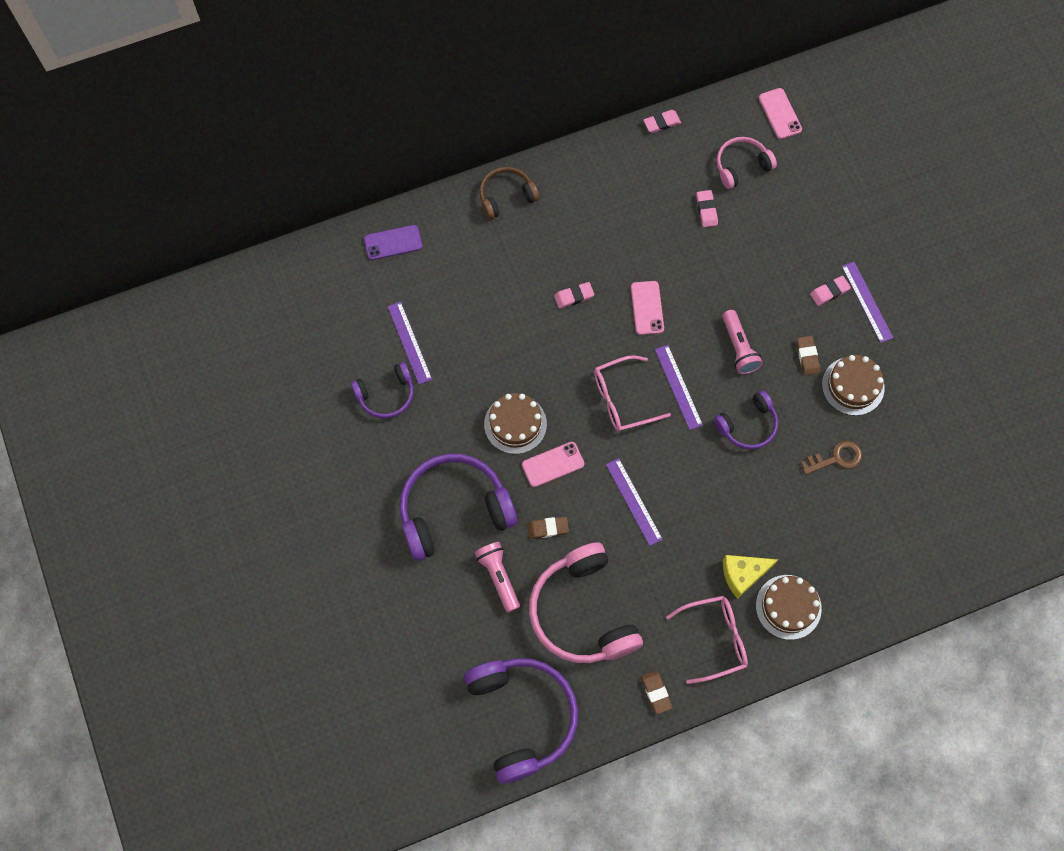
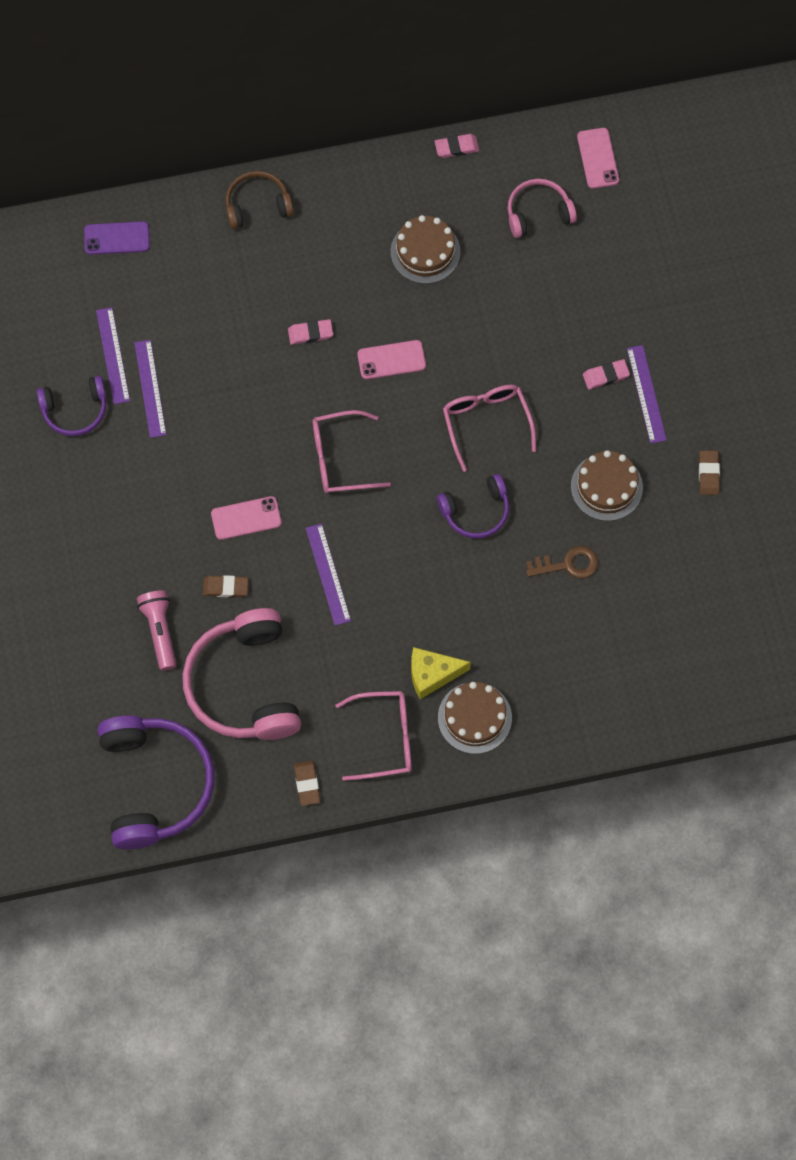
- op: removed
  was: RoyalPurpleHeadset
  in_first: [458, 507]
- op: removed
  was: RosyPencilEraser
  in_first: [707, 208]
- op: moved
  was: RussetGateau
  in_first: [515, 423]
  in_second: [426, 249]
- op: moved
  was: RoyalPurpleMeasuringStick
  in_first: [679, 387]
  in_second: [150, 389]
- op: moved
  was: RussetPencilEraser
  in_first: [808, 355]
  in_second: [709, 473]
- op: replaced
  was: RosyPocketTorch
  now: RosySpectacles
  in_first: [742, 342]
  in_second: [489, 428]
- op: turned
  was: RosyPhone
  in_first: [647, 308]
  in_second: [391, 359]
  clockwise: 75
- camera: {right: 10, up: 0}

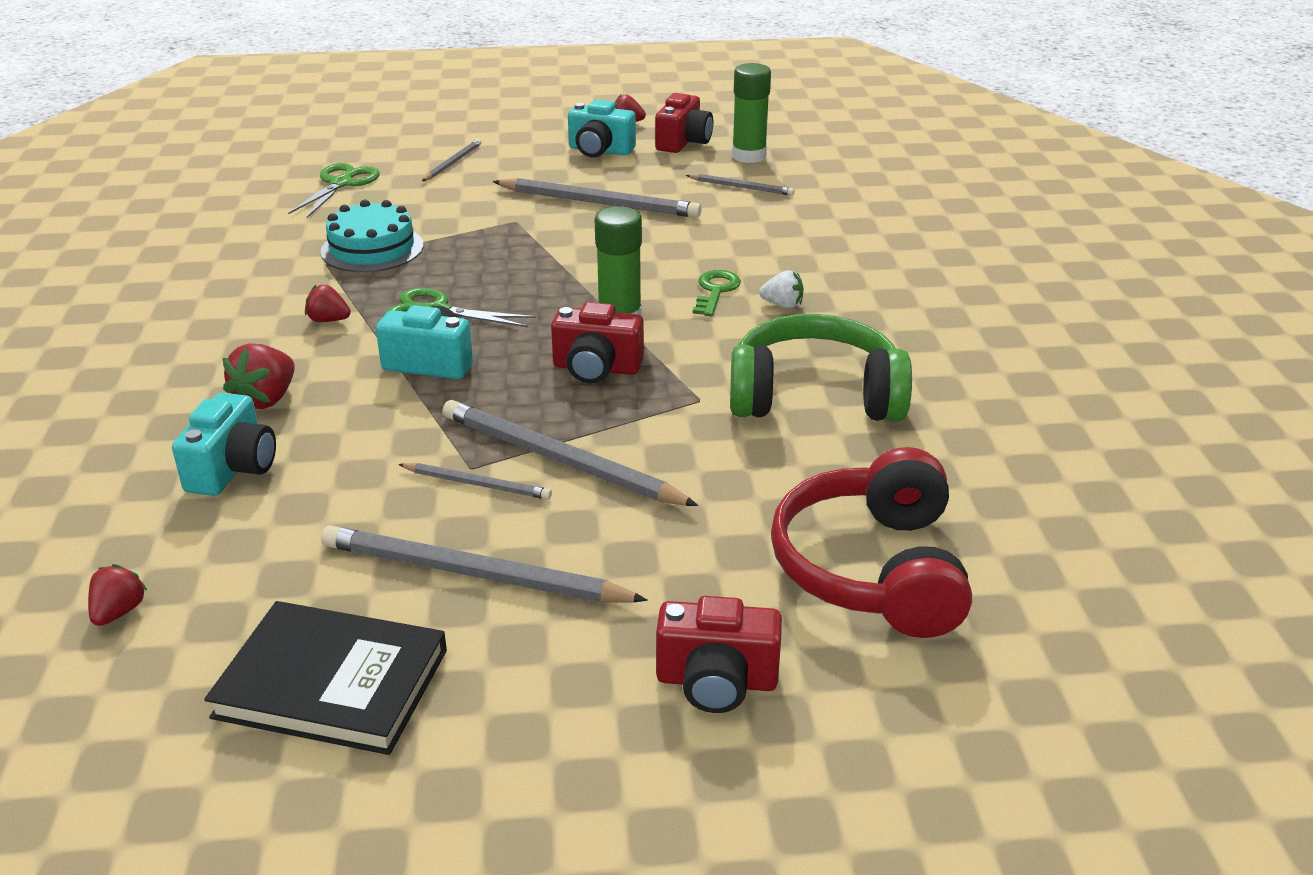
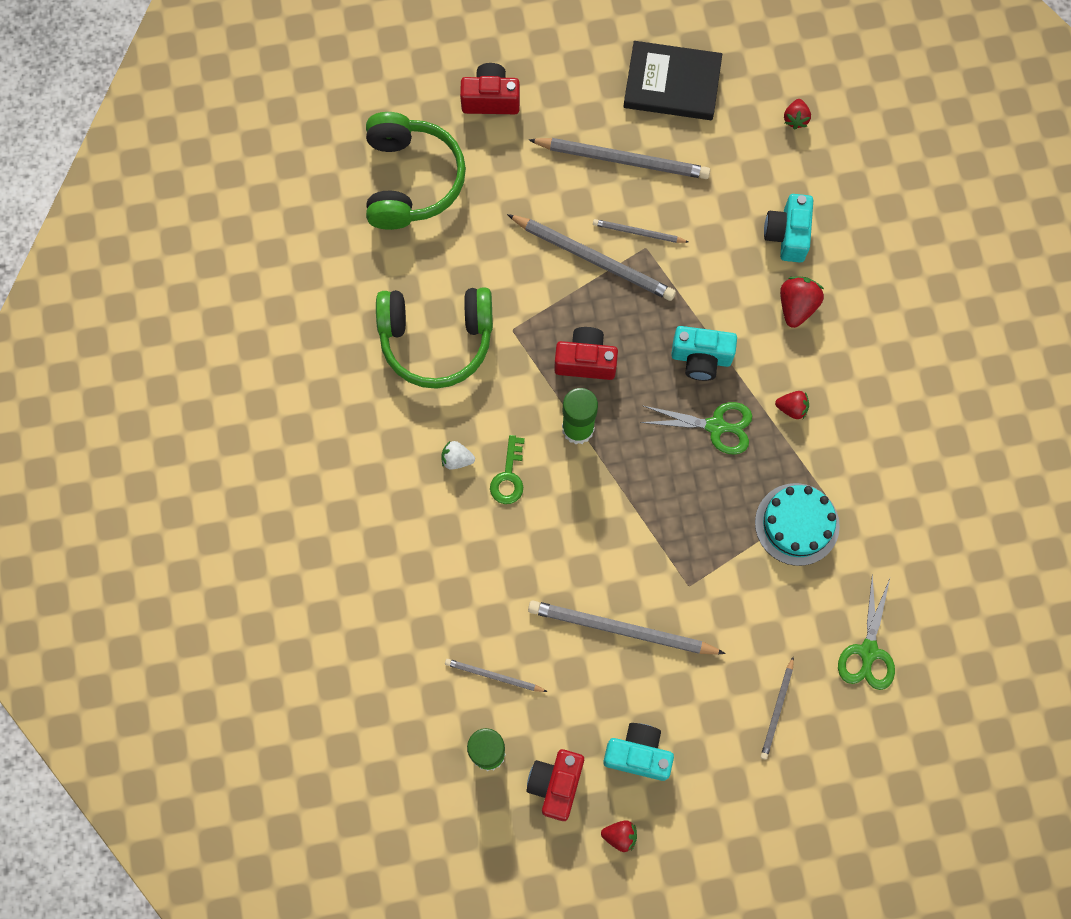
- op: recoloured
  was: RedHeadset
  now: EmeraldHeadset
  in_first: [871, 542]
  in_second: [416, 171]
- camera: {right: 175, up: 40}

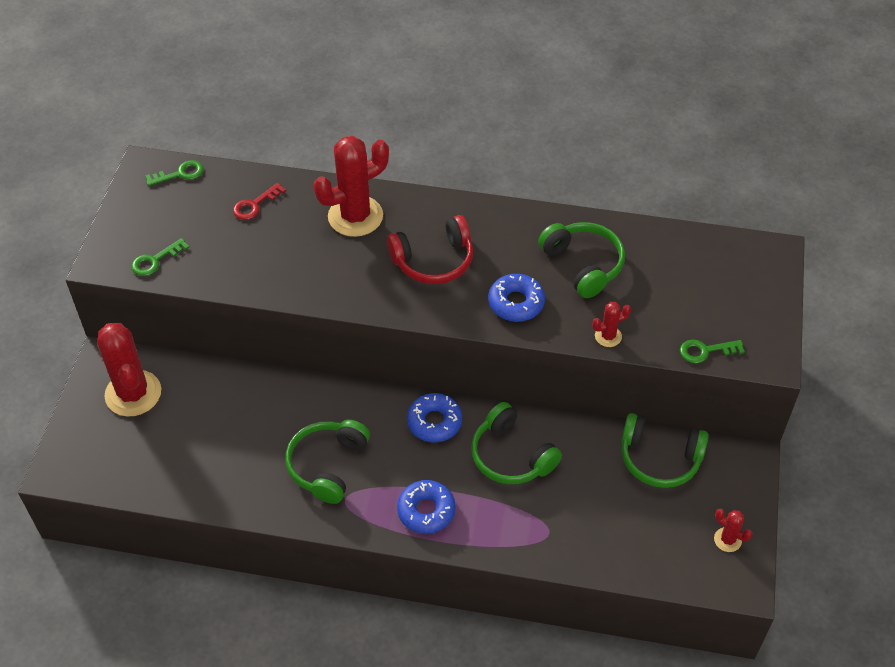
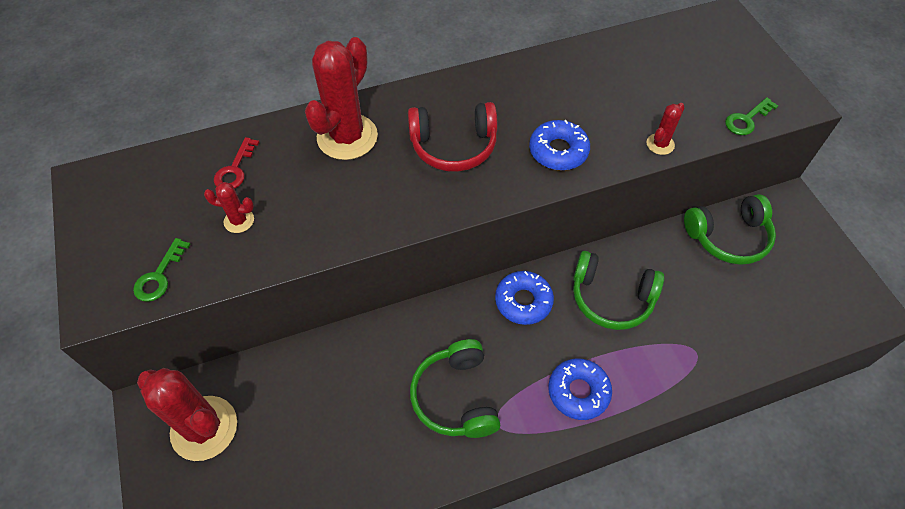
- op: removed
  was: EmeraldDoorKey
  in_first: [174, 173]
- op: removed
  was: EmeraldHeadset
  in_first: [581, 260]
- op: moved
  was: RedPricklyPlant
  in_first: [733, 530]
  in_second: [229, 207]
- op: turned
  was: RedHeadset
  in_first: [430, 249]
  in_second: [452, 137]
  clockwise: 45
- camera: {right: -30, up: 5}

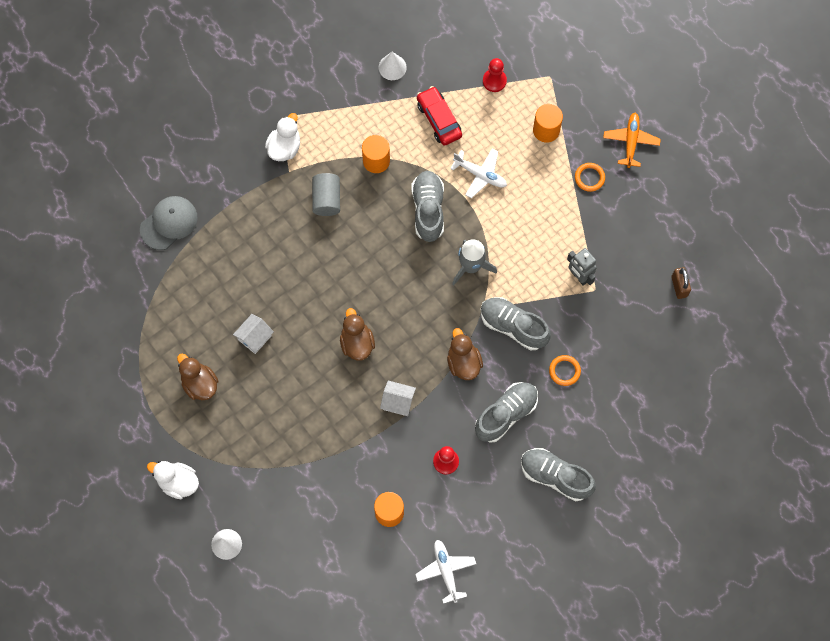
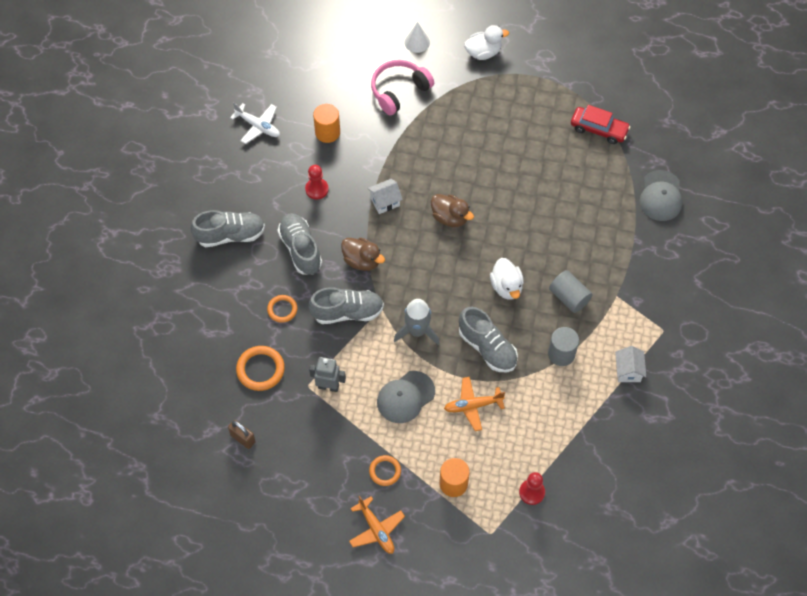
- op: removed
  was: RussetDuck
  in_first: [197, 377]
- op: removed
  was: WhiteSolidCone
  in_first: [393, 66]
- op: added
  now: OrangeTorus
  in_second: [260, 368]
- op: added
  now: RosyHeadset
  in_second: [402, 87]
- op: added
  now: GreyCap
  in_second: [406, 397]
- op: moved
  was: WhiteToyHouse
  in_first: [253, 334]
  in_second: [630, 364]
- op: moved
  was: WhiteDuck
  in_first: [282, 137]
  in_second: [507, 279]
- op: moved
  was: RedToyCar
  in_first: [439, 116]
  in_second: [601, 124]
- op: recoloured
  was: OrangeCylinder
  now: GreyCylinder
  in_first: [376, 154]
  in_second: [563, 346]
- op: recoloured
  was: WhitePlane
  now: OrangePlane
  in_first: [478, 173]
  in_second: [474, 404]
- op: turned
  was: GreyShoe
  in_first: [506, 412]
  in_second: [299, 244]
  clockwise: 150
- camera: {right: 140, up: -10}

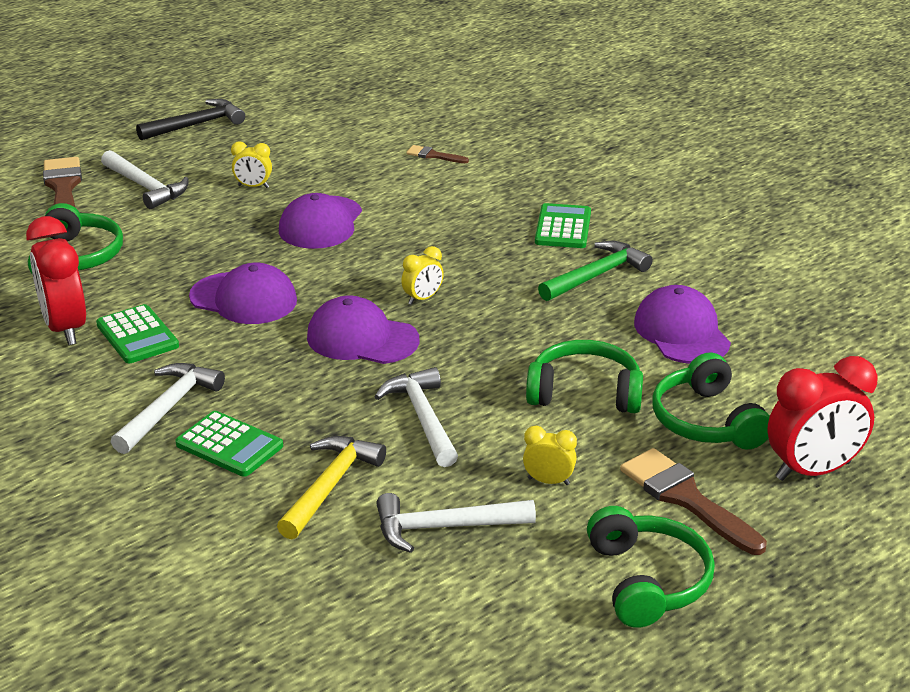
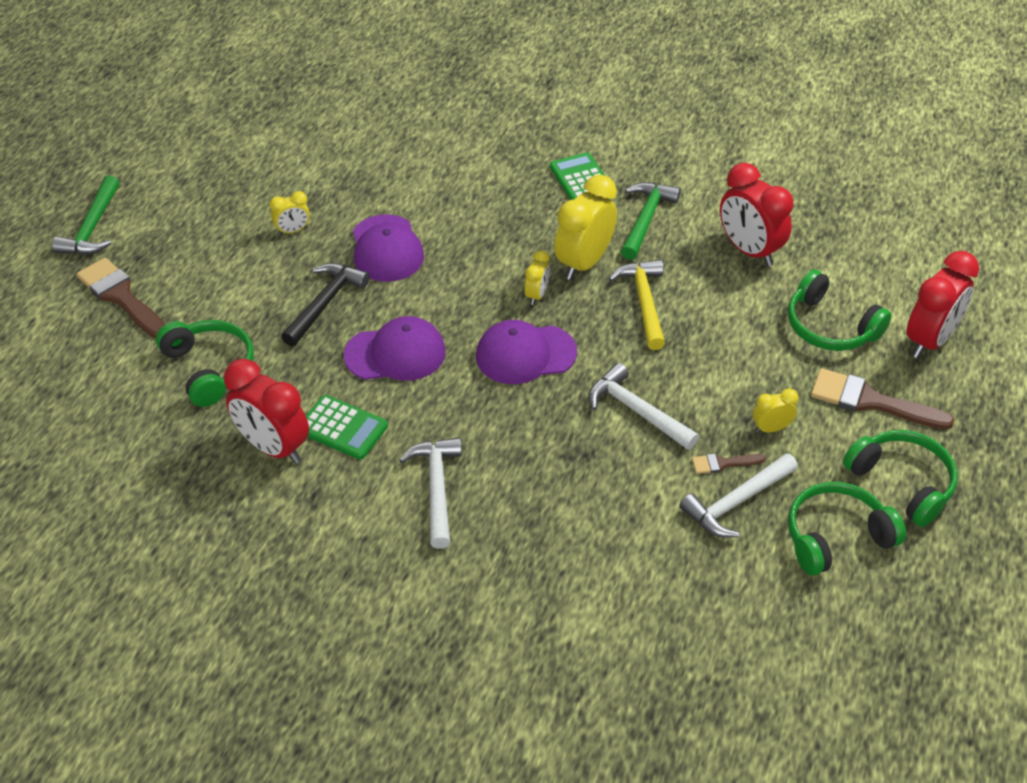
- op: removed
  was: WhiteClawHammer
  in_first: [144, 179]
- op: removed
  was: EmeraldCalculator
  in_first: [229, 444]
- op: added
  now: EmeraldClawHammer
  in_second: [86, 215]
- op: added
  now: YellowAlarmClock
  in_second: [585, 227]
- op: moved
  was: JetBlackClawHammer
  in_first: [190, 119]
  in_second: [325, 304]
- op: moved
  was: YellowClawHammer
  in_first: [331, 488]
  in_second: [637, 304]
- op: moved
  was: RussetBrush
  in_first: [437, 154]
  in_second: [729, 464]
- op: moved
  was: EmeraldHeadset
  in_first: [584, 376]
  in_second: [847, 529]
- op: replaced
  was: RoyalPurpleCap
  now: RedAlarmClock
  in_first: [682, 324]
  in_second: [756, 214]
- camera: {right: -30, up: 15}

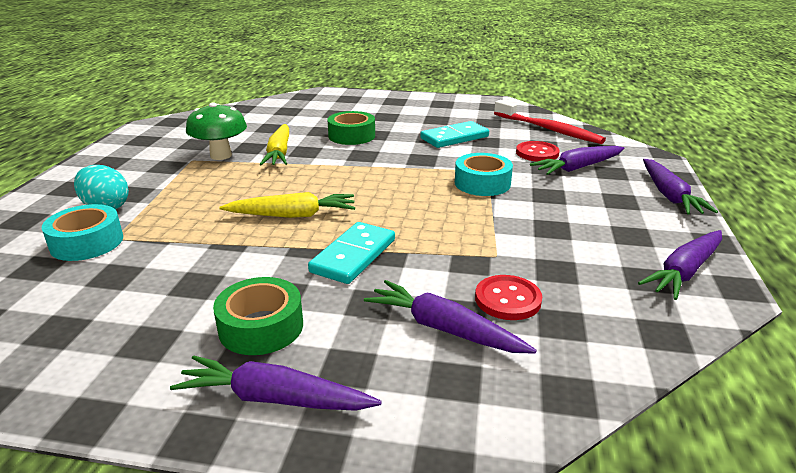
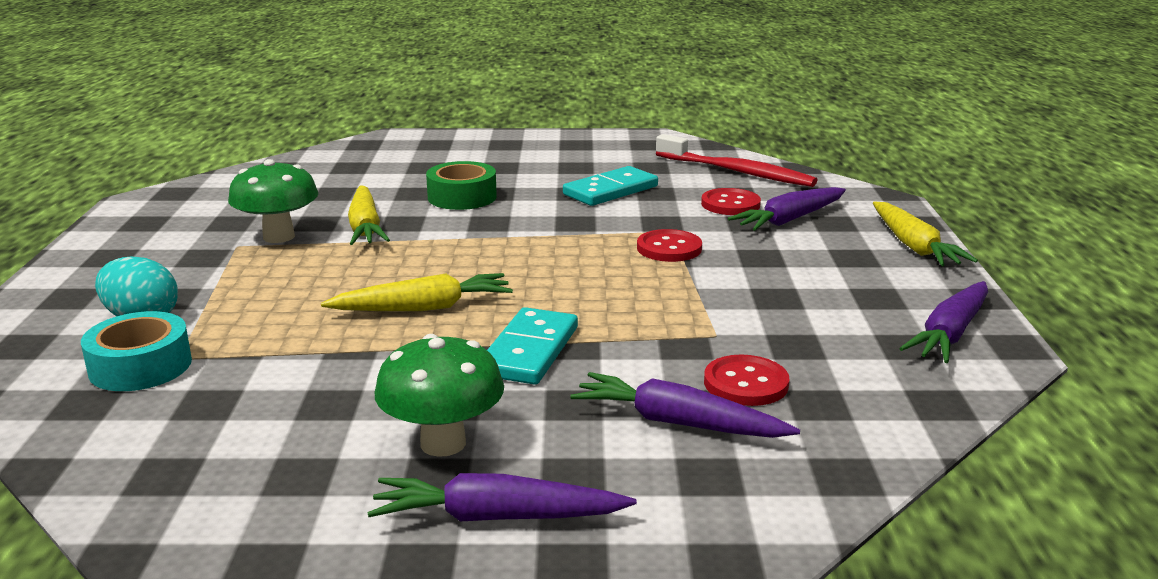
- op: replaced
  was: EmeraldTape
  now: EmeraldFungus
  in_first: [258, 316]
  in_second: [439, 395]
- op: replaced
  was: TurquoiseTape
  now: RedButton
  in_first: [484, 174]
  in_second: [669, 245]
- op: recoloured
  was: RoyalPurpleRootVegetable
  now: YellowRootVegetable
  in_first: [680, 187]
  in_second: [925, 234]
- camera: {right: -10, up: -5}

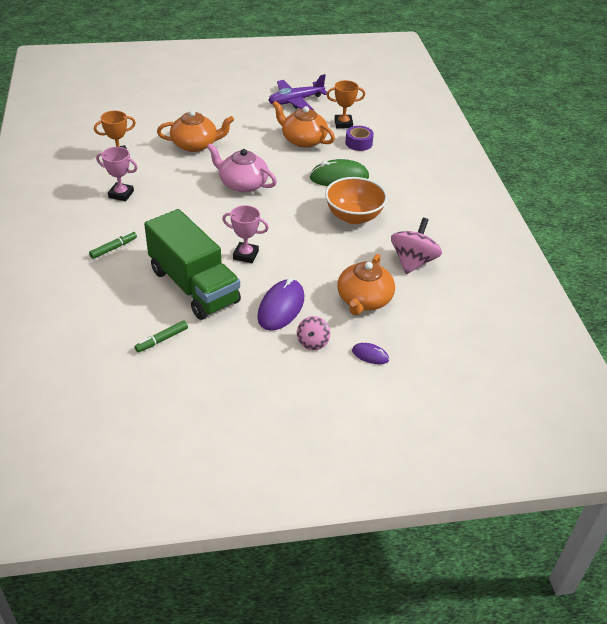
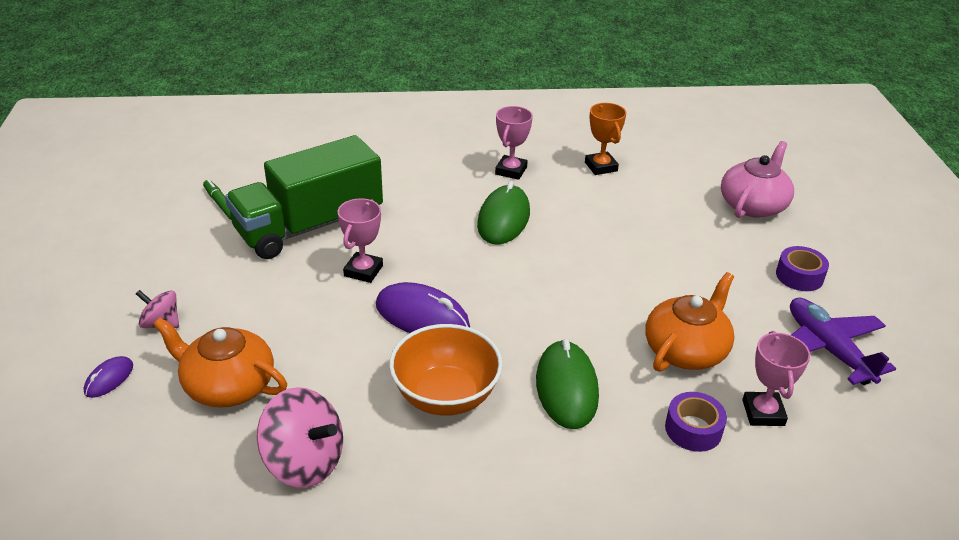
- op: removed
  was: EmeraldFeltPen
  in_first: [113, 245]
- op: removed
  was: OrangeTeapot
  in_first: [195, 131]
- op: added
  now: EmeraldMouse
  in_second: [503, 213]
- op: added
  now: RoyalPurpleTape
  in_second: [802, 268]
- op: moved
  was: RosyTeapot
  in_first: [242, 167]
  in_second: [757, 179]
- op: moved
  was: RoyalPurpleMouse
  in_first: [280, 304]
  in_second: [423, 307]
- op: recoloured
  was: OrangeTrophy
  now: RosyTrophy
  in_first: [346, 104]
  in_second: [776, 378]
- camera: {right: 95, up: -5}

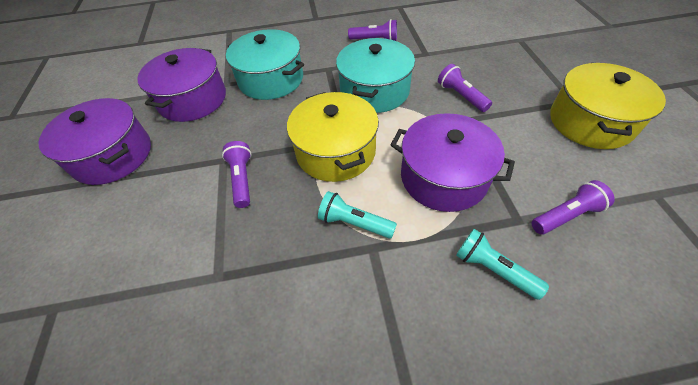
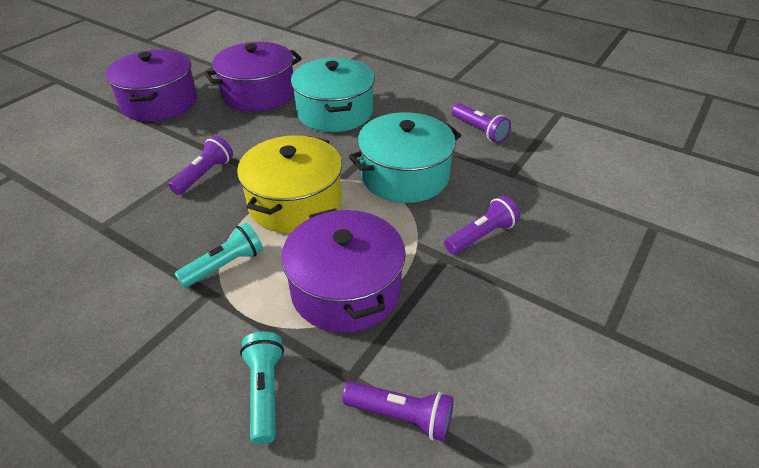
- op: removed
  was: YellowCookingPot
  in_first: [608, 106]
- op: turned
  was: TurquoisePocketTorch
  in_first: [357, 215]
  in_second: [219, 255]
  clockwise: 75
- op: turned
  was: RoyalPurplePocketTorch
  in_first: [465, 88]
  in_second: [482, 225]
  clockwise: 45
- camera: {right: 40, up: -10}

